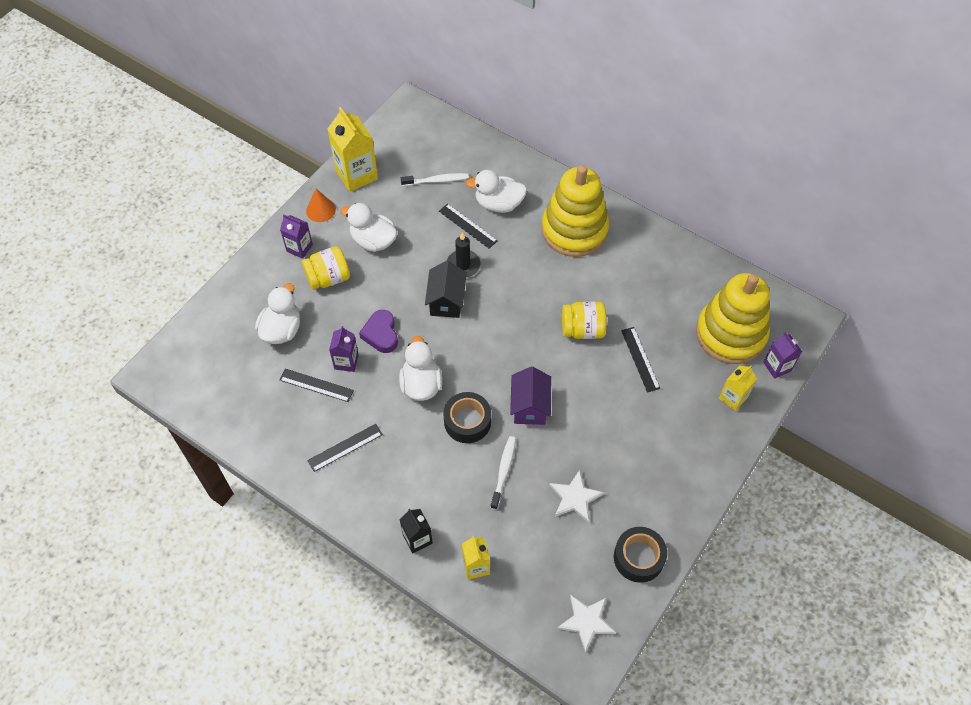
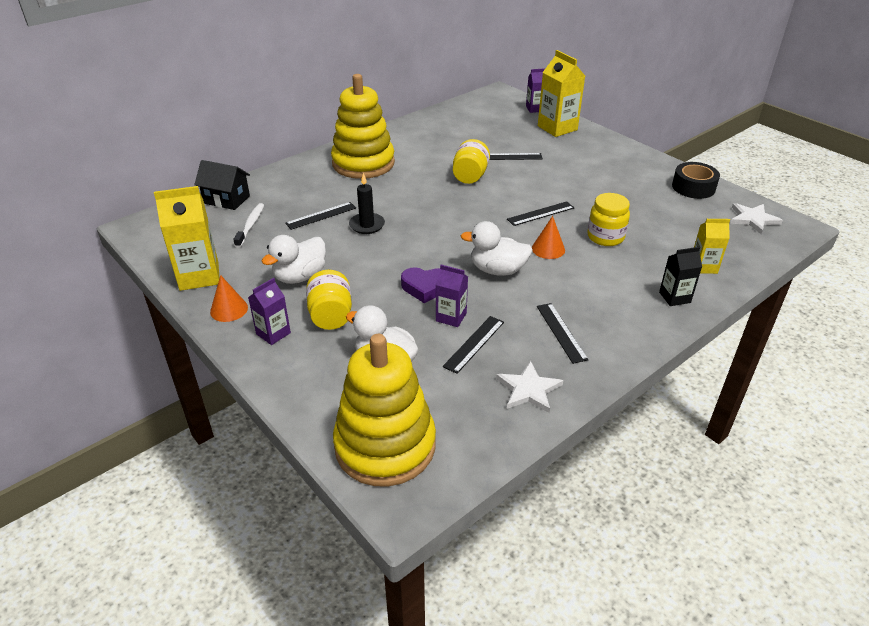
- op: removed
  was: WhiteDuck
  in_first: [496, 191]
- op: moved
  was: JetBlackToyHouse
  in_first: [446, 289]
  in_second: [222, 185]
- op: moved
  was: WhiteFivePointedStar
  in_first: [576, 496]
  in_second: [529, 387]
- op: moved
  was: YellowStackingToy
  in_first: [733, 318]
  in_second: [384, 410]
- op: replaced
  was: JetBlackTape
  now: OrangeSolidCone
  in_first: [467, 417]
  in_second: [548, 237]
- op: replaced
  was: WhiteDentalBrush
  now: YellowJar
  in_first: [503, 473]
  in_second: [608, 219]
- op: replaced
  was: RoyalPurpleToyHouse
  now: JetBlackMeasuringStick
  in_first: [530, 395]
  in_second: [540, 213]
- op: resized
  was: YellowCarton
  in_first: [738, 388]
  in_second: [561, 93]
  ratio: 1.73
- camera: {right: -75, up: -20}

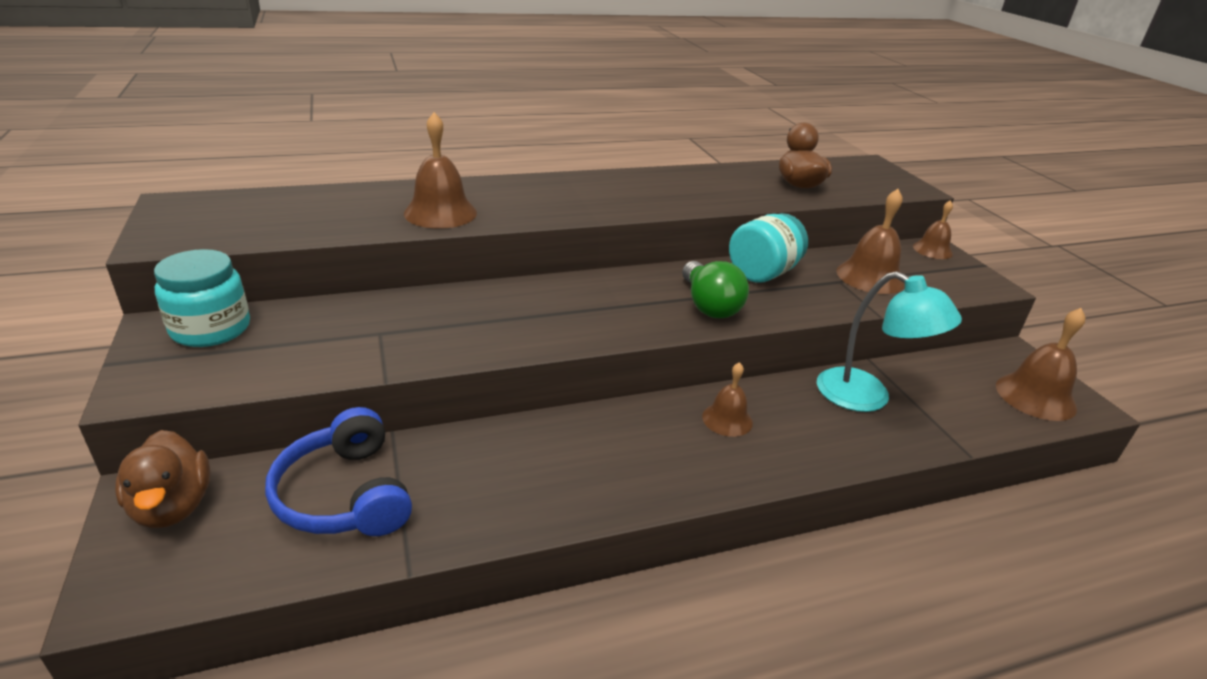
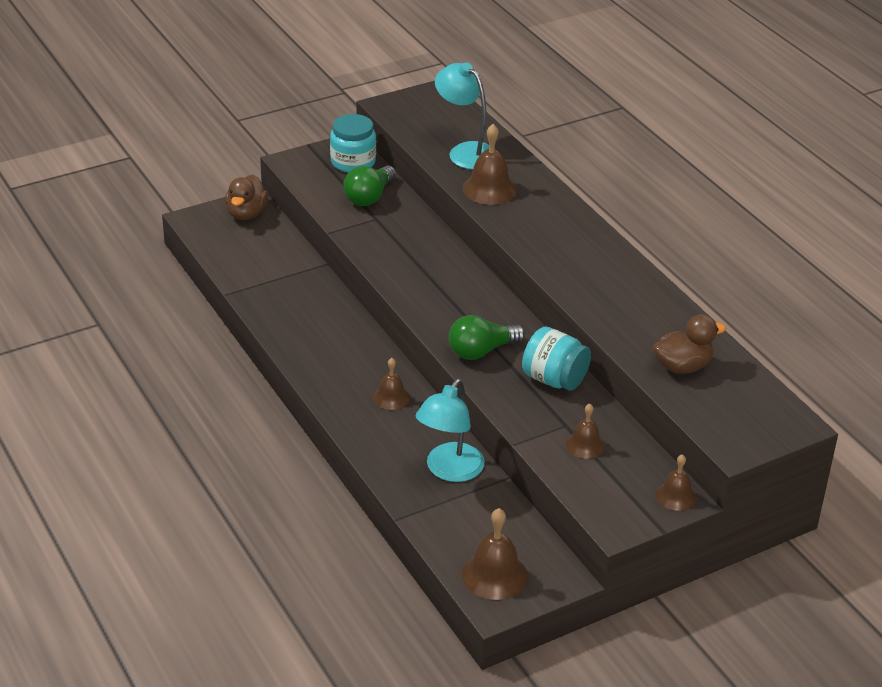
- op: removed
  was: BlueHeadset
  in_first: [338, 471]
- op: added
  now: EmeraldLightBulb
  in_second: [369, 185]
- op: added
  now: TurquoiseDeskLamp
  in_second: [465, 116]
- op: turned
  was: RussetDuck
  in_first: [163, 479]
  in_second: [246, 197]
  clockwise: -45
- op: resized
  was: RussetBell
  in_first: [870, 241]
  in_second: [585, 431]
  ratio: 0.62
- camera: {right: 80, up: 5}

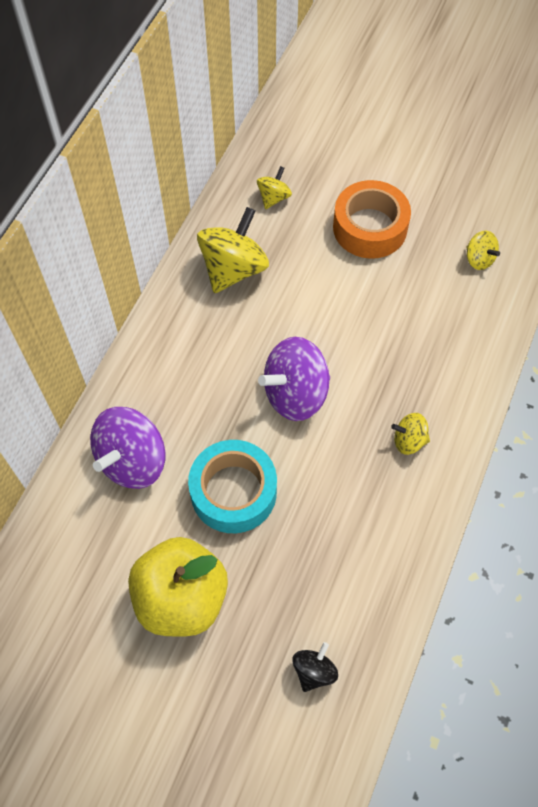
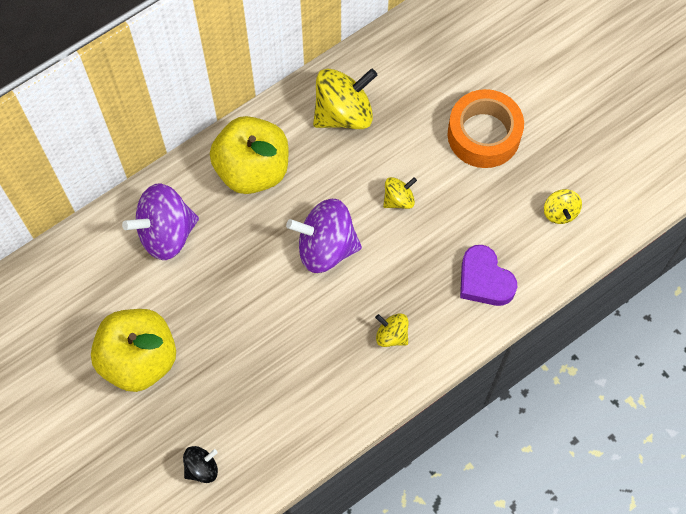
- op: removed
  was: TurquoiseTape
  in_first: [232, 486]
- op: added
  now: YellowToyApple
  in_second: [249, 155]
- op: added
  now: RoyalPurpleHeartShape
  in_second: [488, 275]
- op: moved
  was: YellowSpinningTop
  in_first: [274, 187]
  in_second: [400, 193]
- camera: {right: 30, up: 5}

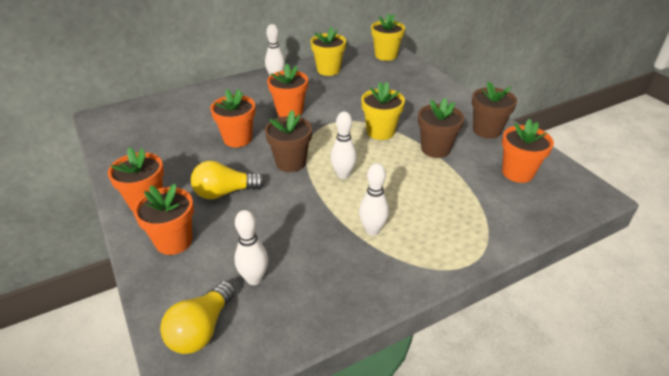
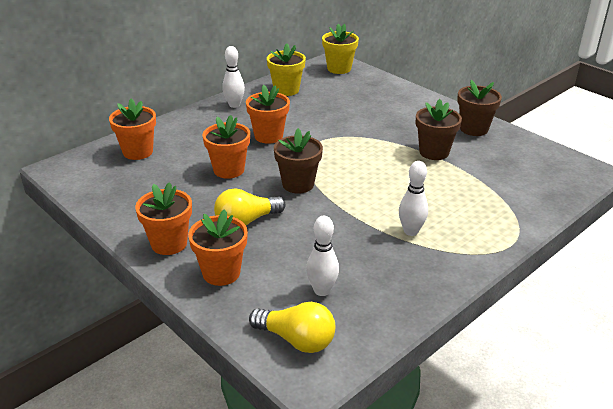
- op: removed
  was: WhiteSkittle
  in_first: [344, 145]
- op: removed
  was: YellowPlantPot
  in_first: [383, 111]
- op: moved
  was: OrangePlantPot
  in_first: [528, 151]
  in_second: [132, 129]
- op: turned
  was: YellowLightBulb
  in_first: [198, 317]
  in_second: [292, 327]
  clockwise: -75
- camera: {right: -15, up: -5}

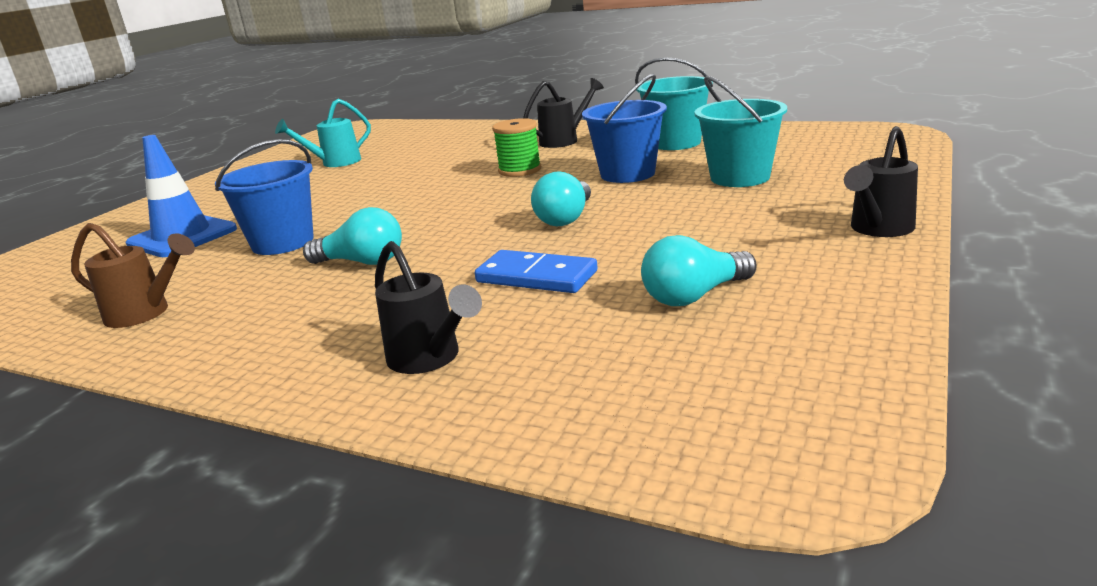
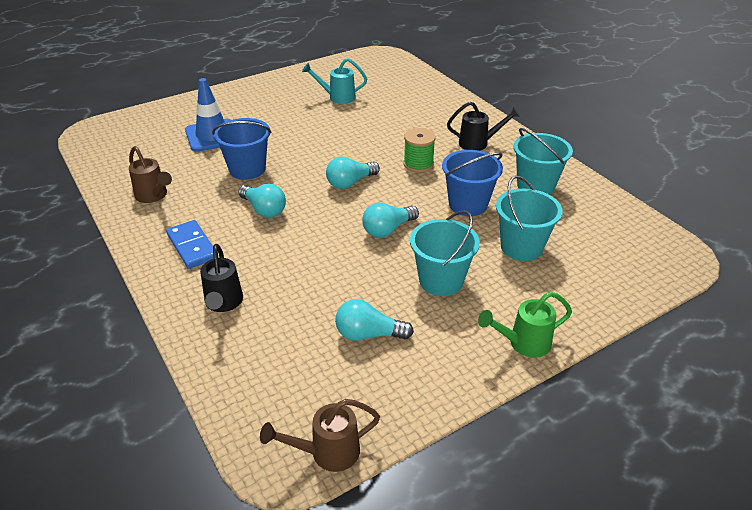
- op: added
  now: RussetWateringCan
  in_second: [320, 435]
- op: added
  now: TurquoiseLightBulb
  in_second: [353, 173]
- op: added
  now: TurquoiseBucket
  in_second: [445, 253]
- op: moved
  was: BlueDominoTile
  in_first: [536, 271]
  in_second: [190, 244]
- op: recoloured
  was: JetBlackWateringCan
  now: EmeraldWateringCan
  in_first: [881, 181]
  in_second: [525, 324]
- camera: {right: 30, up: 15}

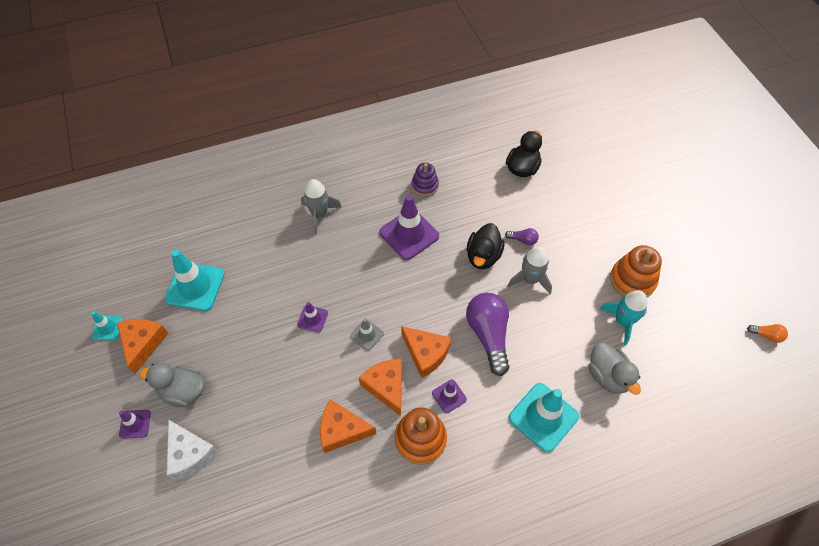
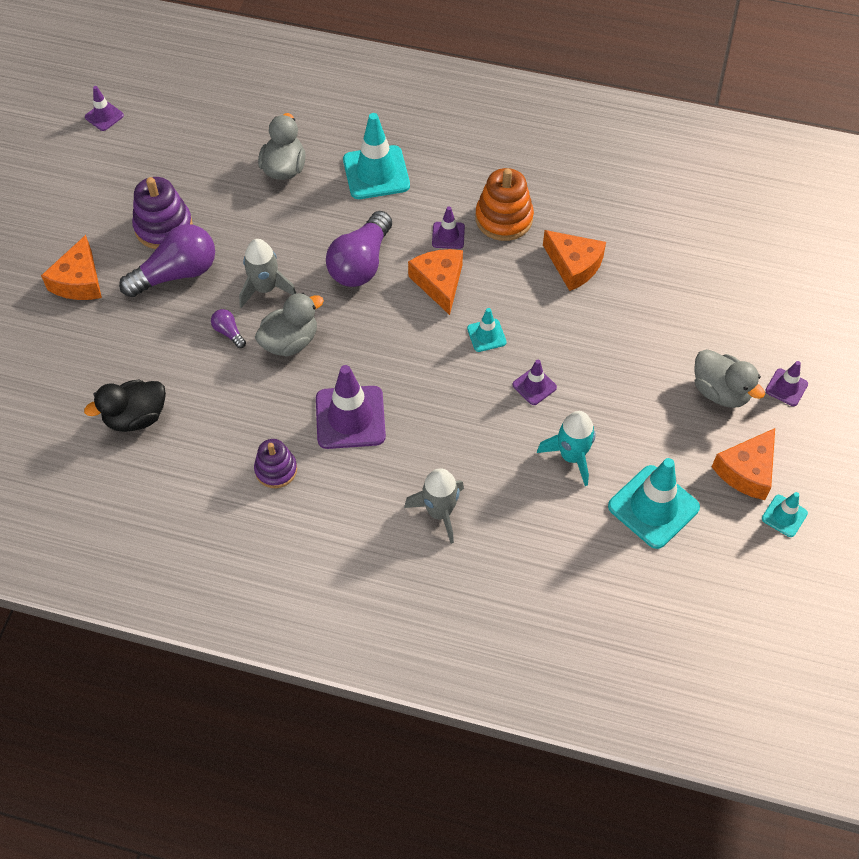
- op: removed
  was: WhiteCheeseWedge
  in_first: [192, 449]
- op: added
  now: RoyalPurpleLightBulb
  in_second: [167, 260]
- op: moved
  was: OrangeCheeseWedge
  in_first: [380, 387]
  in_second: [71, 267]
- op: moved
  was: TurquoiseSpaceship
  in_first: [623, 317]
  in_second: [566, 448]
- op: replaced
  was: OrangeLightBulb
  now: RoyalPurpleSafetyCone
  in_first: [767, 333]
  in_second: [104, 108]
- op: recoloured
  was: GreySafetyCone
  now: TurquoiseSafetyCone
  in_first: [367, 334]
  in_second: [487, 330]
- op: recoloured
  was: JetBlackDuck
  now: GreyDuck
  in_first: [485, 246]
  in_second: [289, 325]
- op: recoloured
  was: OrangeStackingToy
  now: RoyalPurpleStackingToy
  in_first: [636, 271]
  in_second: [162, 213]
- camera: {right: -145, up: 0}

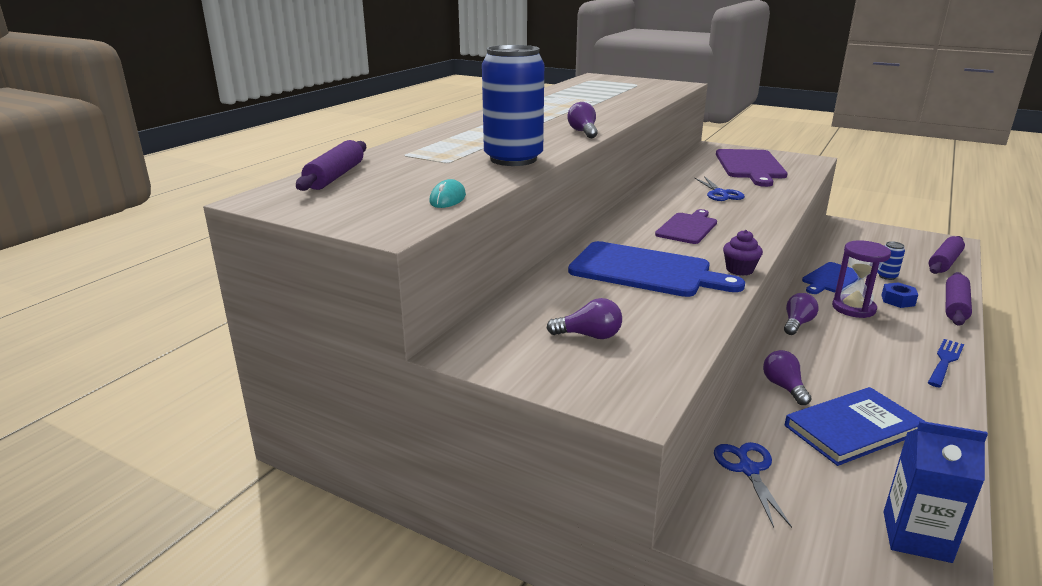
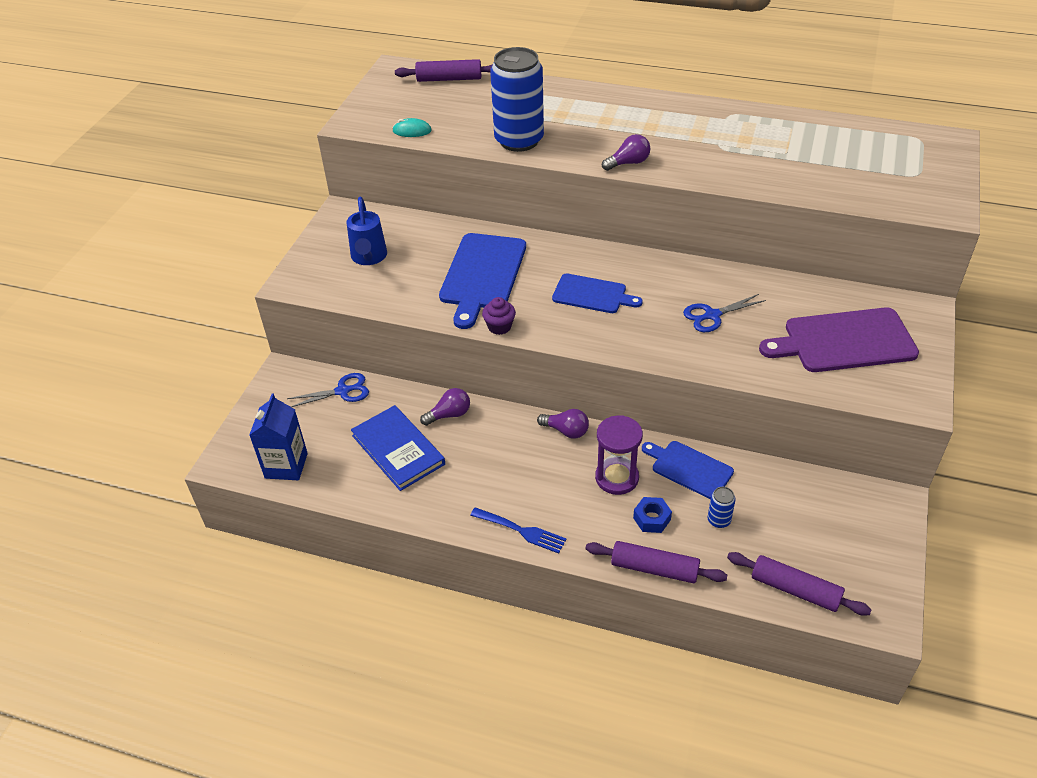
- op: replaced
  was: RoyalPurpleLightBulb
  now: BlueWateringCan
  in_first: [584, 318]
  in_second: [366, 231]
- op: recoloured
  was: RoyalPurpleBreadBoard
  now: BlueBreadBoard
  in_first: [686, 226]
  in_second: [597, 293]
- camera: {right: 80, up: 20}

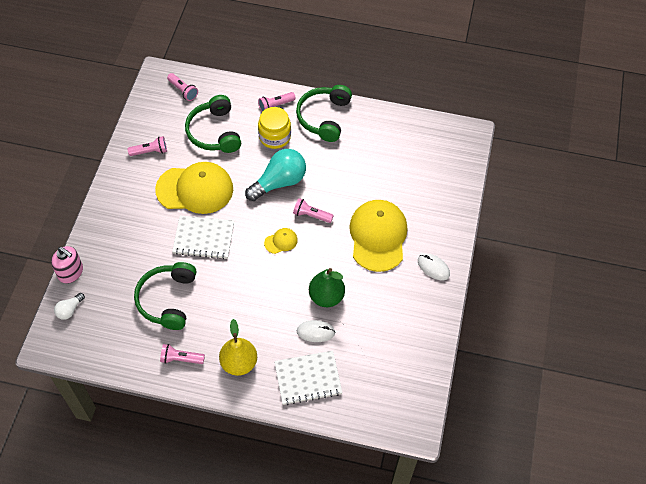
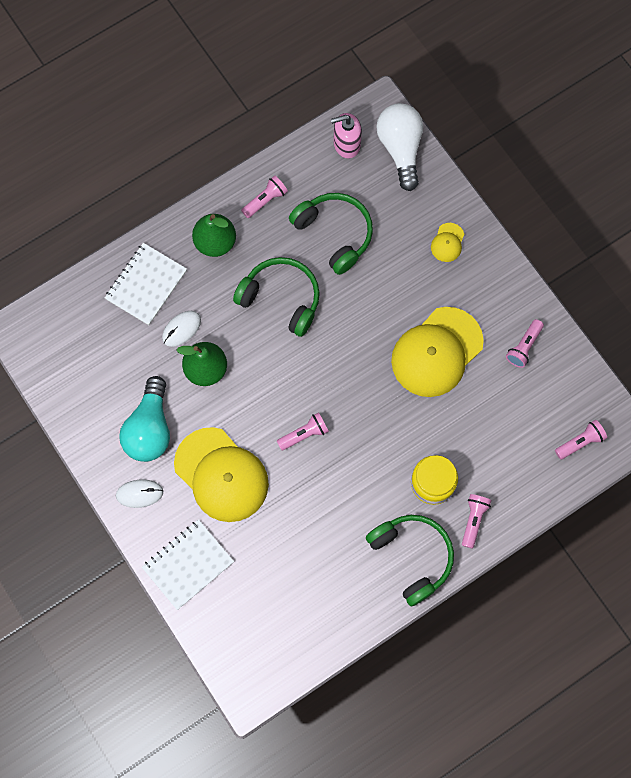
- op: moved
  was: RosySoapPump
  in_first: [67, 265]
  in_second: [346, 135]
- op: moved
  was: WhiteNotepad
  in_first: [203, 237]
  in_second: [188, 564]
- op: moved
  was: EmeraldHeadset
  in_first: [213, 124]
  in_second: [276, 297]
- op: moved
  was: TurquoiseLightBulb
  in_first: [275, 175]
  in_second: [144, 419]
- op: moved
  was: YellowCap
  in_first: [281, 241]
  in_second: [447, 242]
- op: recoloured
  was: YellowToyPear
  now: EmeraldToyPear
  in_first: [238, 347]
  in_second: [214, 235]
- op: turned
  was: RosyPocketTorch
  in_first: [182, 87]
  in_second: [581, 440]
  clockwise: 150
- op: resized
  was: WhiteLightBulb
  in_first: [69, 306]
  in_second: [399, 147]
  ratio: 2.09
- camera: {right: 135, up: 15}

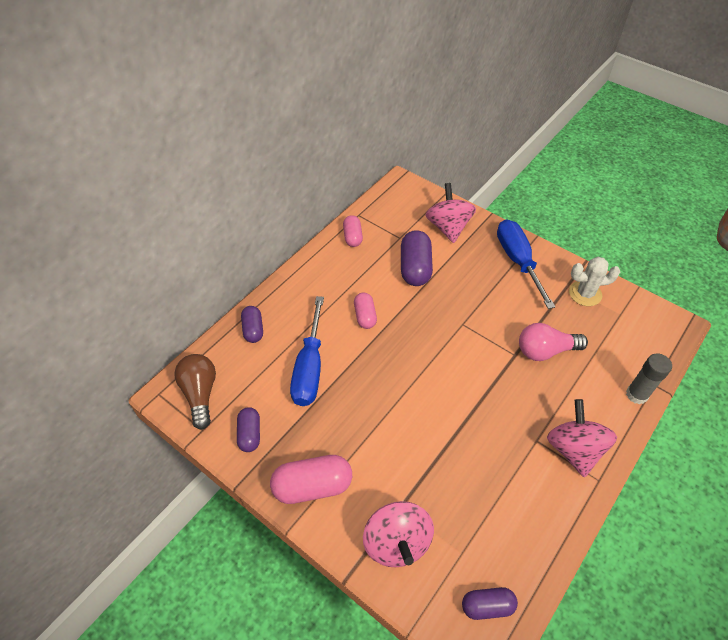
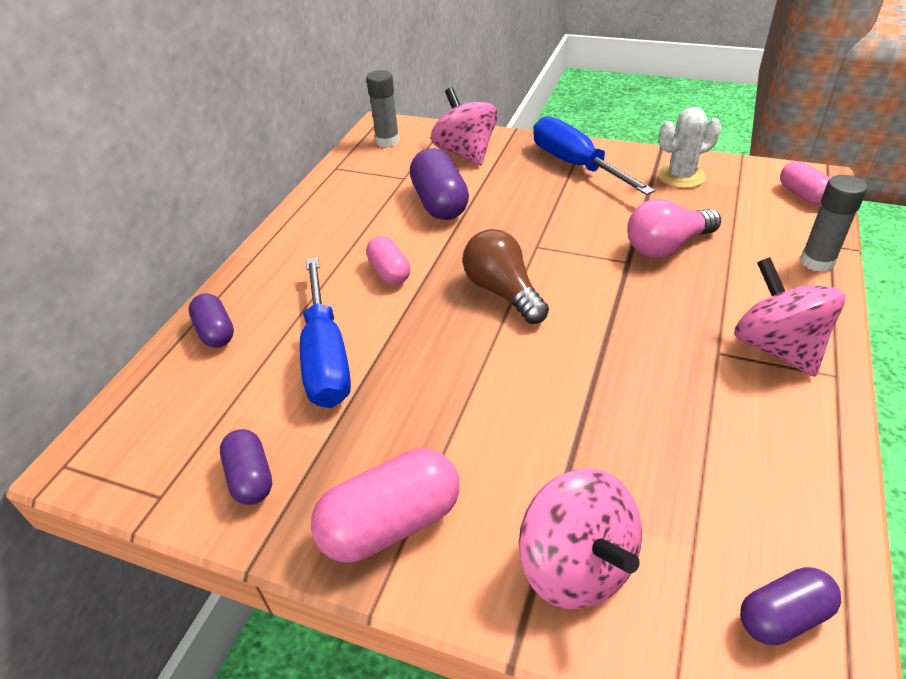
- op: added
  now: GreyGlue
  in_second: [383, 108]
- op: moved
  was: RussetLightBulb
  in_first: [195, 392]
  in_second: [506, 276]
- op: moved
  was: RosyPillShape
  in_first: [353, 231]
  in_second: [805, 183]
- camera: {right: -15, up: -10}

